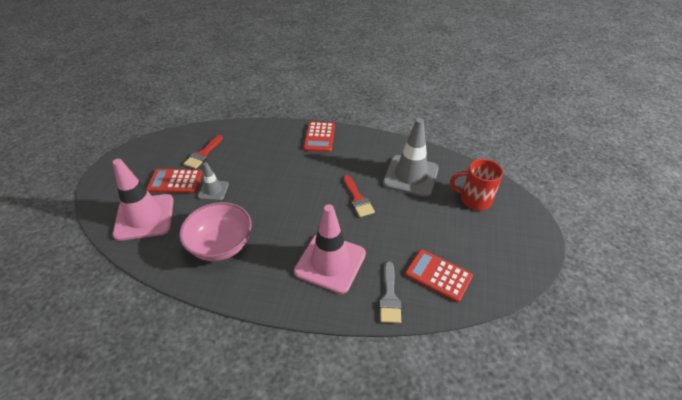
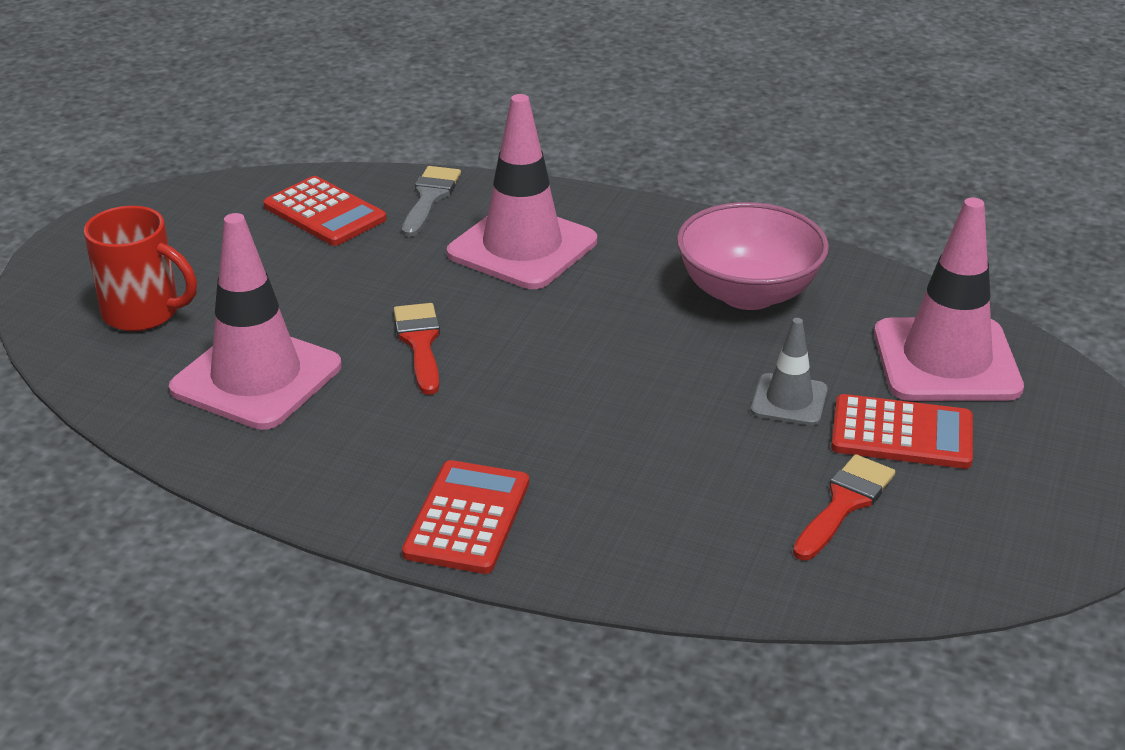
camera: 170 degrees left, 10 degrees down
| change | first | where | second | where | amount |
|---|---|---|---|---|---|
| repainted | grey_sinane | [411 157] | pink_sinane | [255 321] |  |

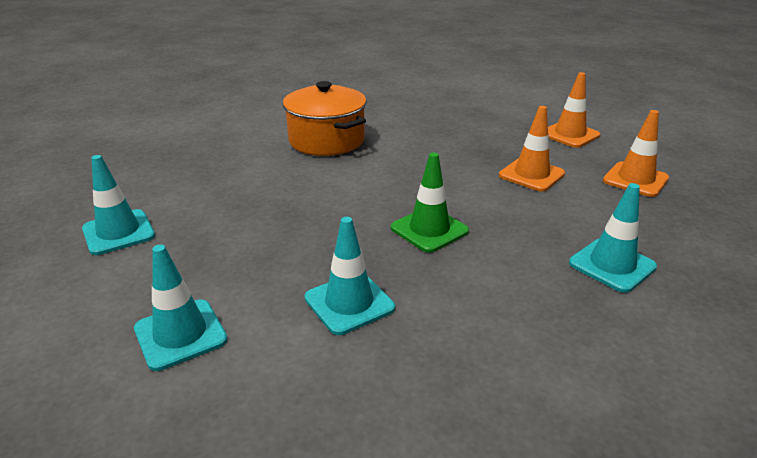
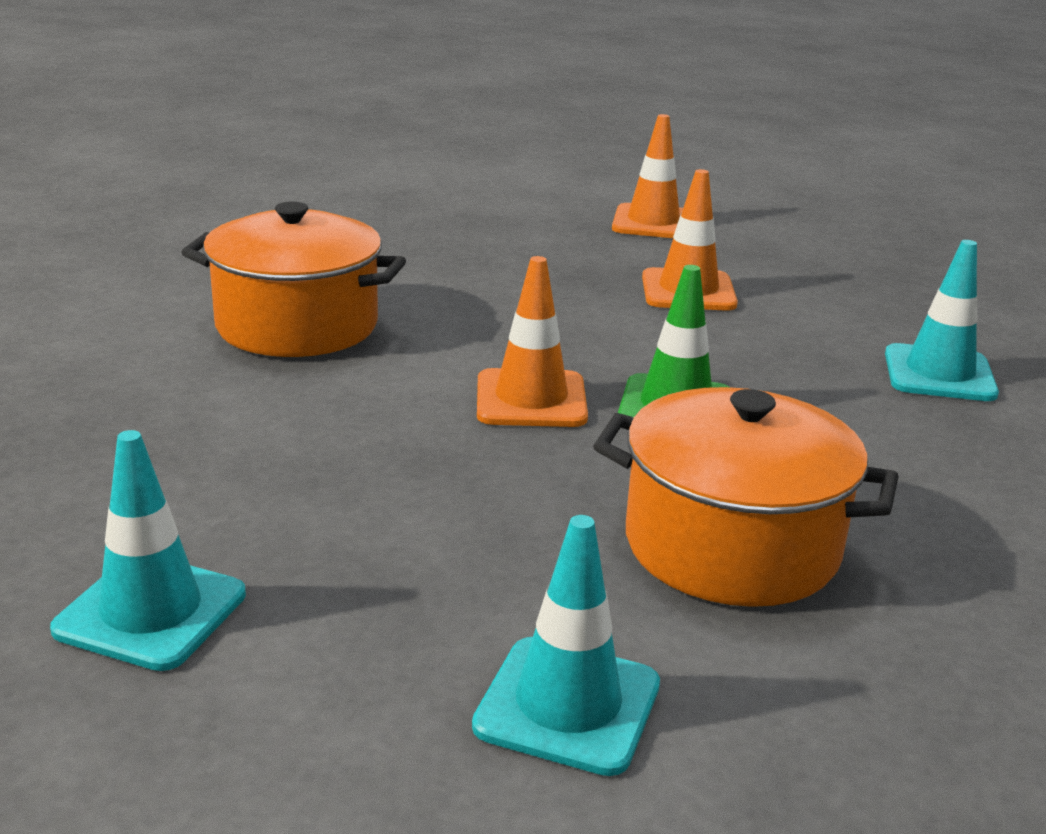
camera: 40 degrees left, 5 degrees down
| change | first | where | second | where | amount |
|---|---|---|---|---|---|
| shifted | orange_sinane | [636 153] |  | [532 341] |  |
| swapped | turquoise_sinane | [349 276] | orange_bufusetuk | [745 497] |  |

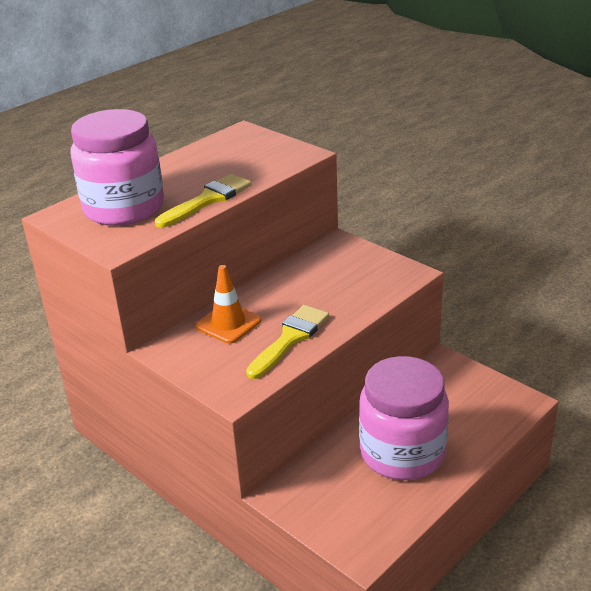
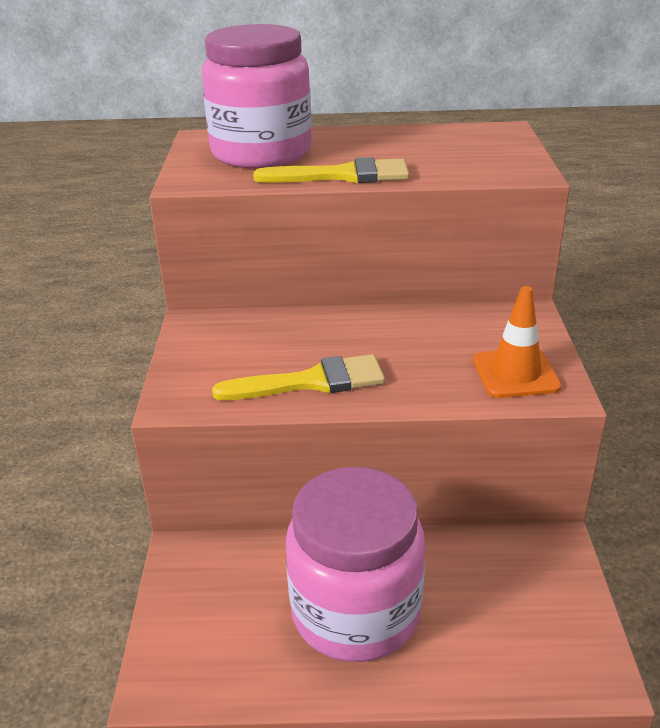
camera: 45 degrees right, 0 degrees up
| change | first | where | second | where | amount |
|---|---|---|---|---|---|
| shifted | orange_sinane | [228 304] |  | [517 342] |  |

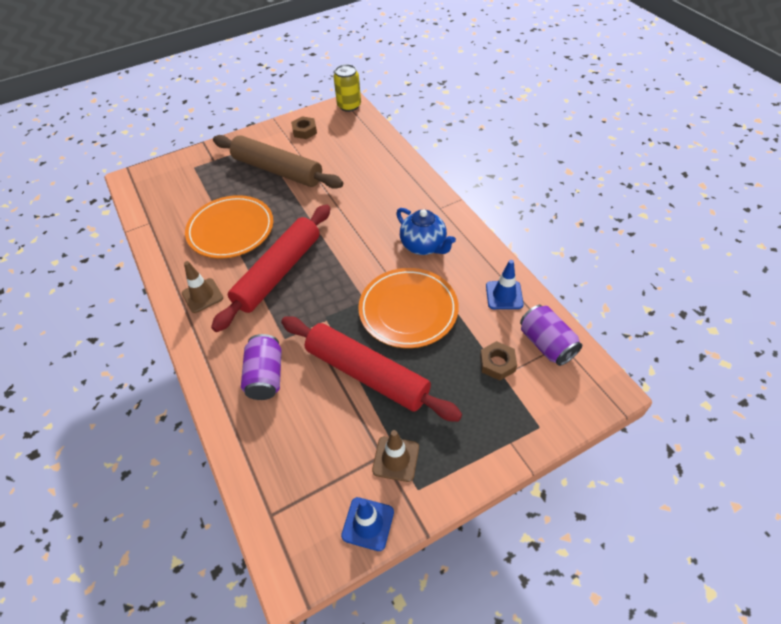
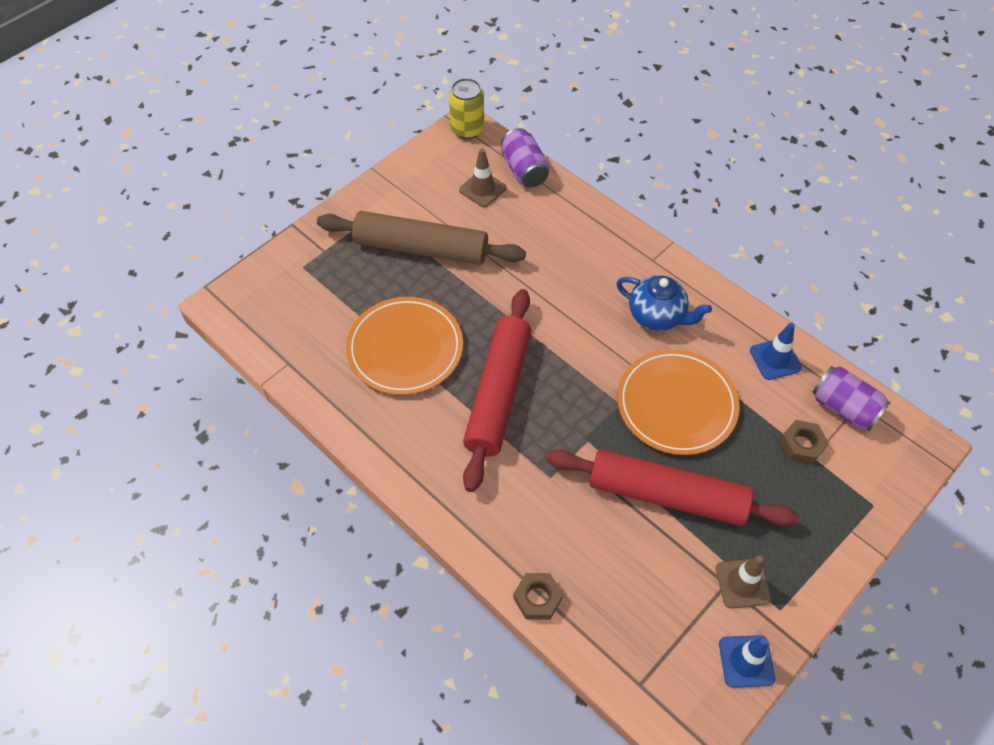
camera: 20 degrees left, 5 degrees up
| change | first | where | second | where | amount |
|---|---|---|---|---|---|
| shifted | brown_sinane | [202 287] |  | [482 177] |  |
| shifted | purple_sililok | [261 367] |  | [525 157] |  |
| shifted | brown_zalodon | [304 127] |  | [538 596] |  |

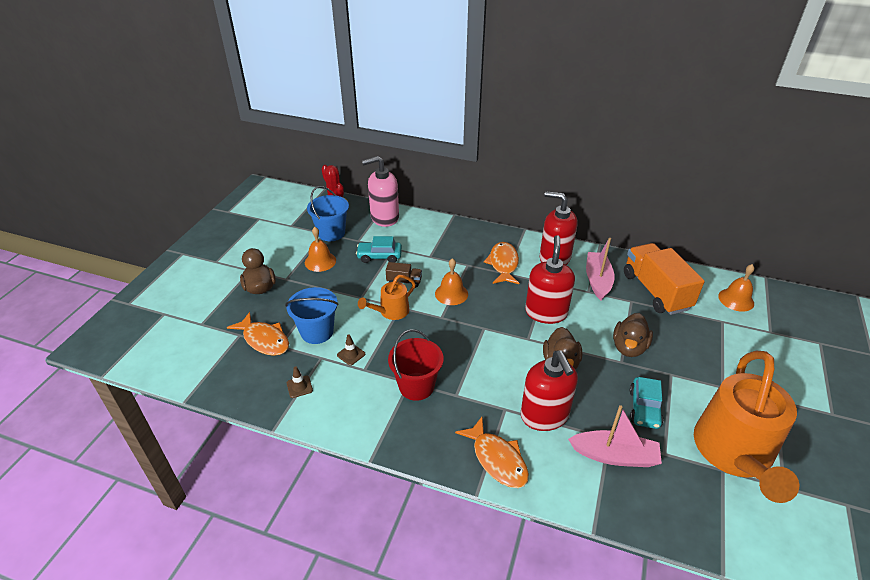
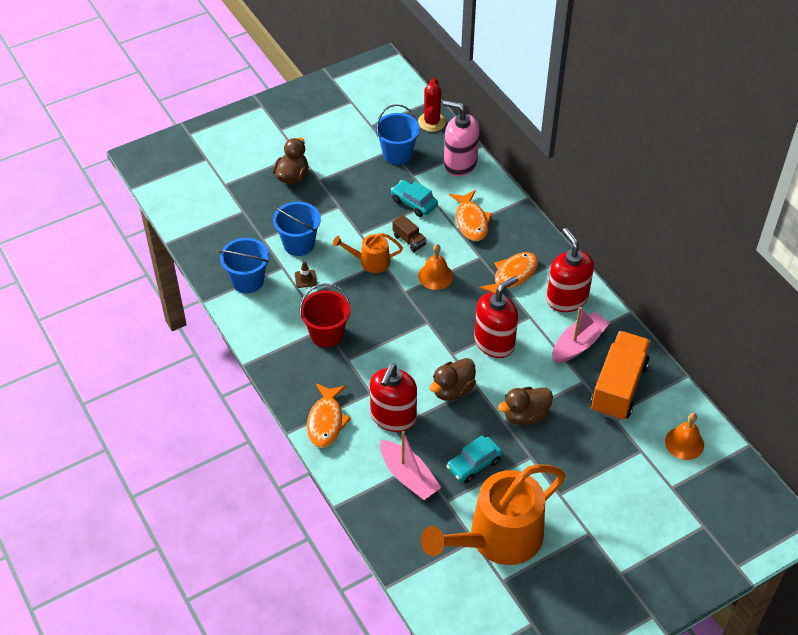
camera: 40 degrees right, 10 degrees up
| change | first | where | second | where | amount |
|---|---|---|---|---|---|
| gone | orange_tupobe | [320 249] |  |  |  |
| shifted | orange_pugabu | [258 334] |  | [470 215] |  |
| swapped | brown_sinane | [300 382] | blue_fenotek | [244 265] |  |

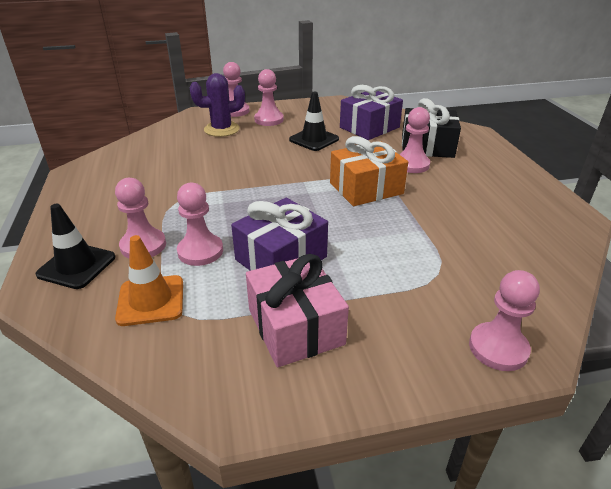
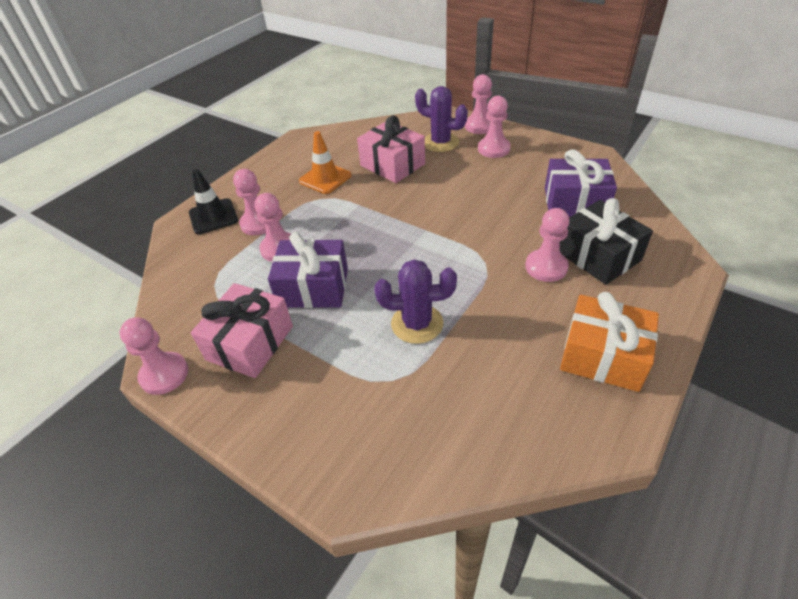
camera: 50 degrees right, 10 degrees up
| change | first | where | second | where | amount |
|---|---|---|---|---|---|
| gone | black_sinane | [314 121] |  |  |  |
| new |  |  | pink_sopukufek | [391 149] |  |
| new |  |  | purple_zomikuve | [415 301] |  |
| shifted | orange_sinane | [149 280] |  | [325 162] |  |
| shifted | orange_sopukufek | [369 171] |  | [609 342] |  |
| shifted | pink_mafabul | [504 320] |  | [153 356] |  |

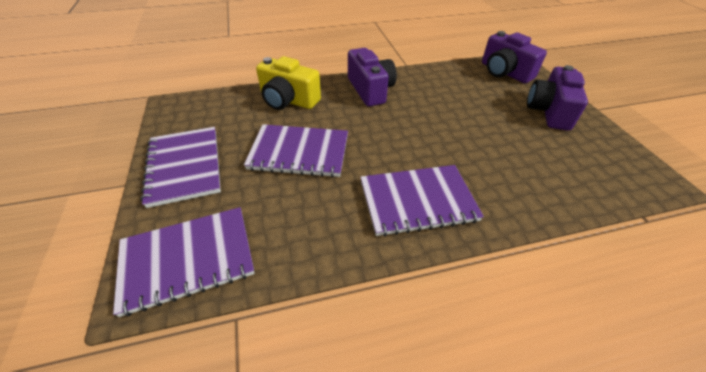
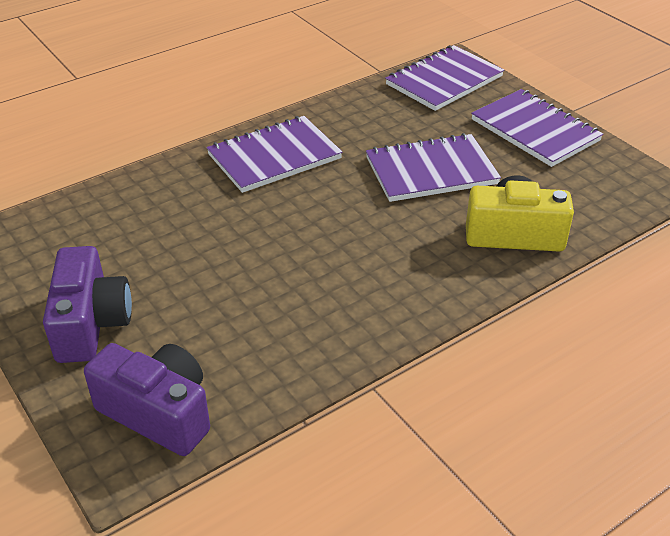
camera: 160 degrees right, 5 degrees down
| change | first | where | second | where | amount |
|---|---|---|---|---|---|
| gone | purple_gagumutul | [372 77] |  |  |  |

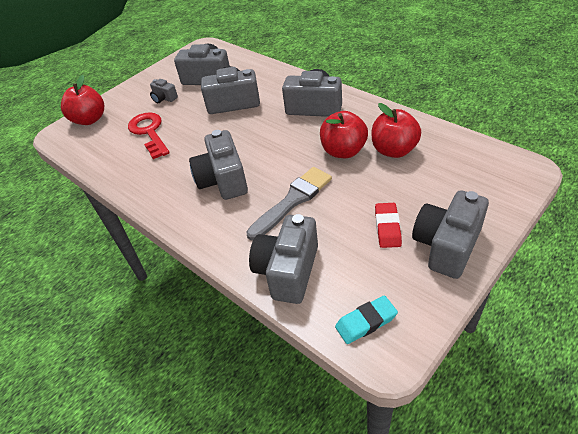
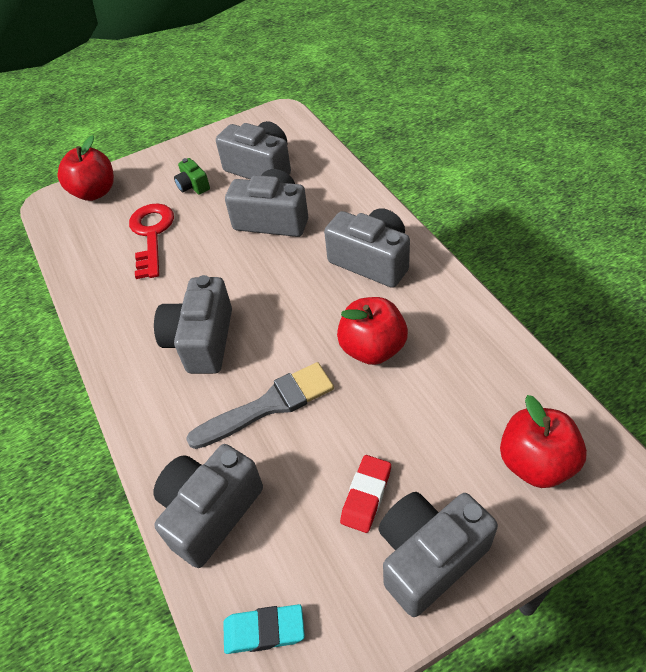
camera: 20 degrees right, 5 degrees up
| change | first | where | second | where | amount |
|---|---|---|---|---|---|
| shifted | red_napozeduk | [396 130] |  | [543 441] |  |
| repainted | grey_gagumutul | [164 91] | green_gagumutul | [192 176] |  |

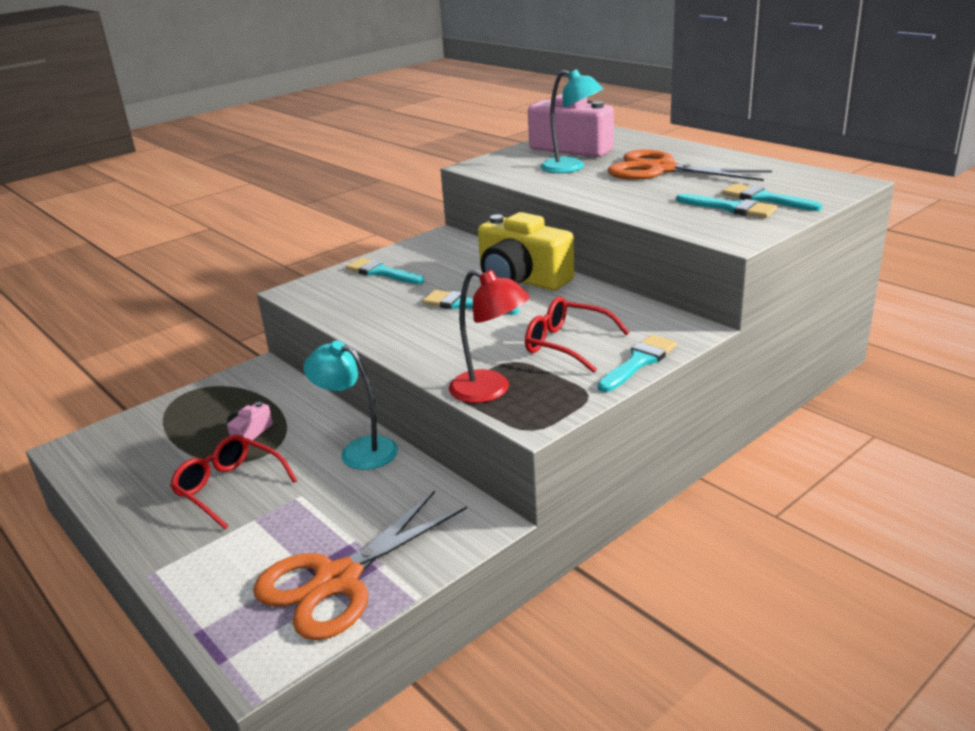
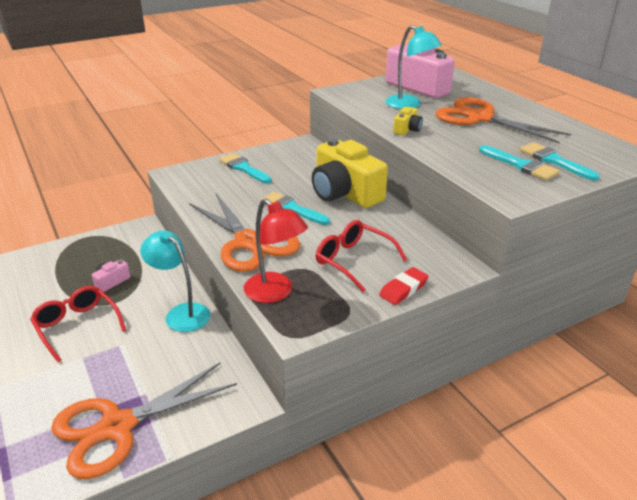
camera: 10 degrees right, 5 degrees up
| change | first | where | second | where | amount |
|---|---|---|---|---|---|
| new |  |  | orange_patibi | [244 233] |  |
| new |  |  | yellow_gagumutul | [408 121] |  |
| swapped | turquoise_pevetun | [637 363] | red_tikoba | [404 286] |  |

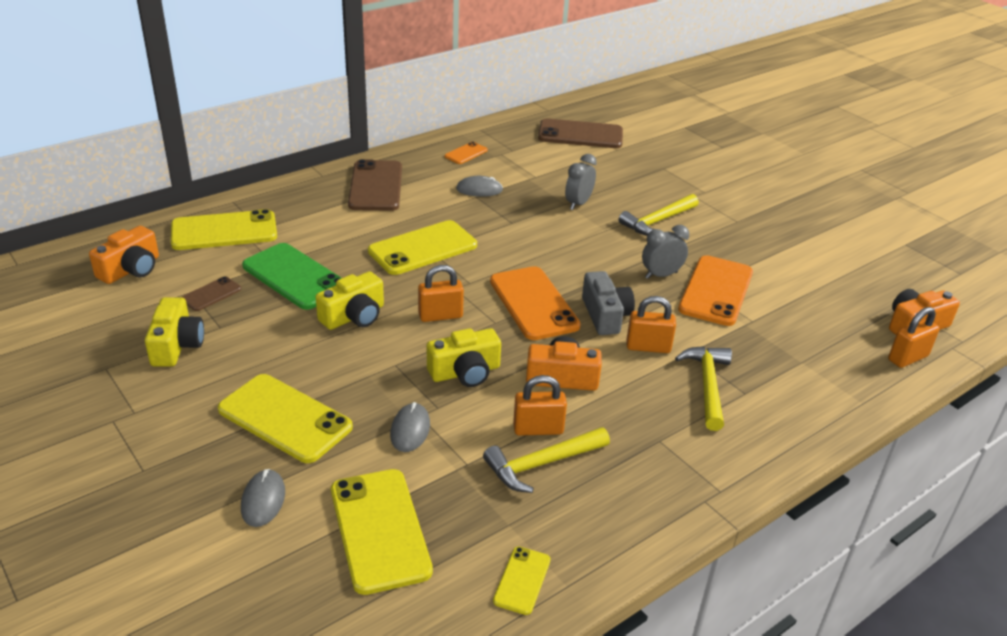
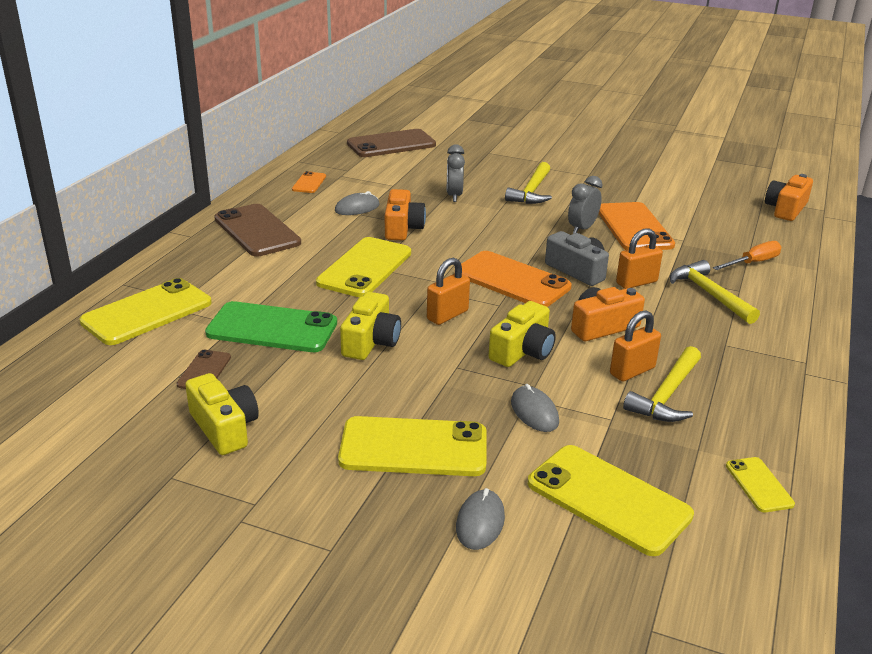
camera: 30 degrees left, 5 degrees down
| change | first | where | second | where | amount |
|---|---|---|---|---|---|
| gone | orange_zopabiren | [914 337] |  |  |  |
| new |  |  | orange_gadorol | [747 255] |  |
| shifted | orange_gagumutul | [124 255] |  | [405 214] |  |
| rotated | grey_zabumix | [263 498] |  | [480 519] | 45 degrees clockwise |

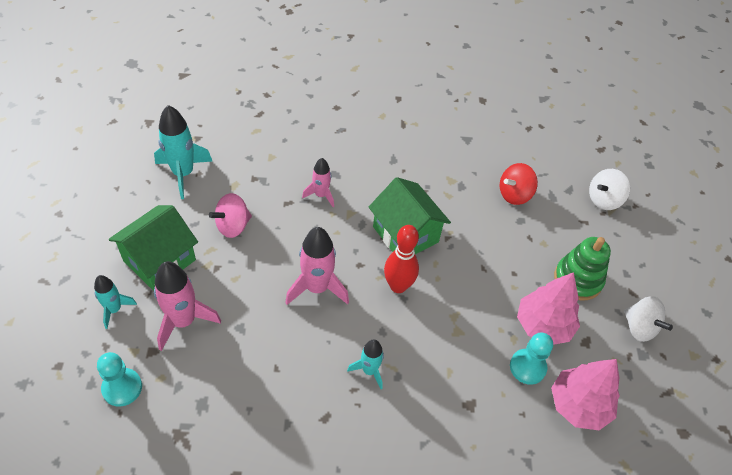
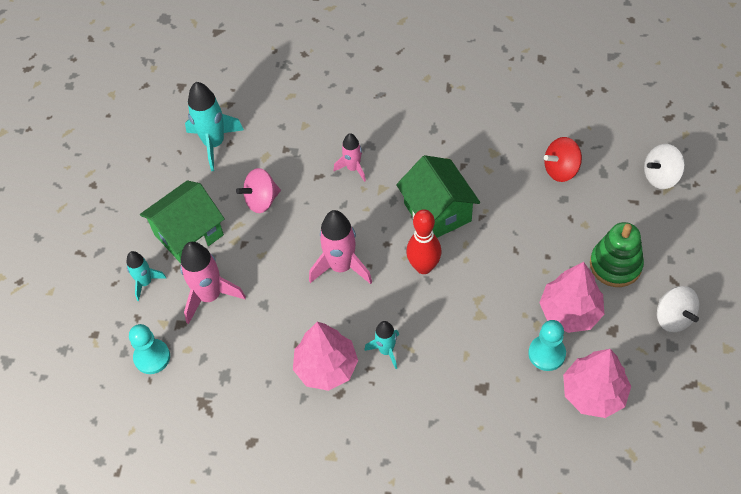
camera: 15 degrees right, 5 degrees up
| change | first | where | second | where | amount |
|---|---|---|---|---|---|
| new |  |  | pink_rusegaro | [325 356] |  |

